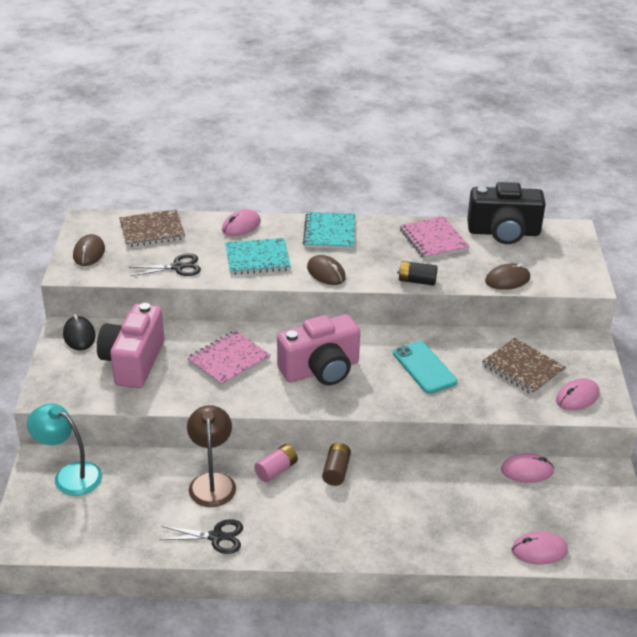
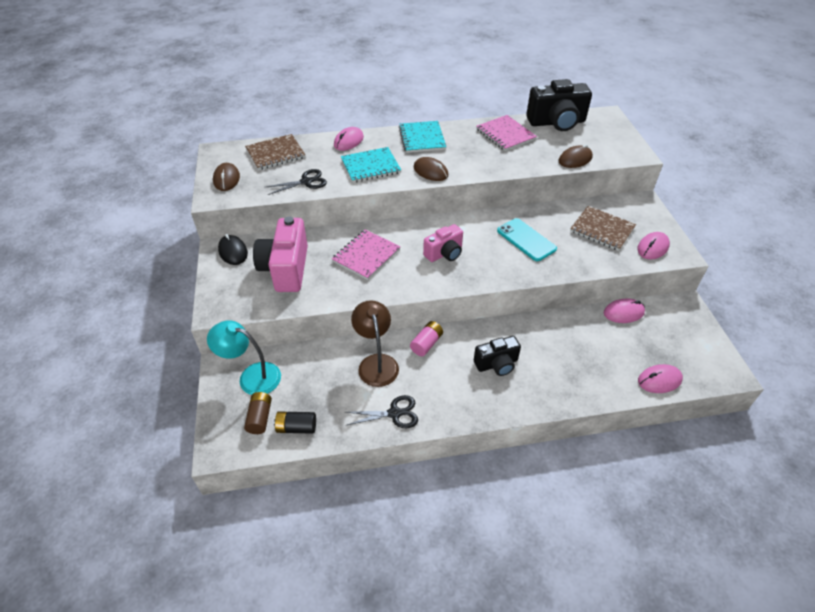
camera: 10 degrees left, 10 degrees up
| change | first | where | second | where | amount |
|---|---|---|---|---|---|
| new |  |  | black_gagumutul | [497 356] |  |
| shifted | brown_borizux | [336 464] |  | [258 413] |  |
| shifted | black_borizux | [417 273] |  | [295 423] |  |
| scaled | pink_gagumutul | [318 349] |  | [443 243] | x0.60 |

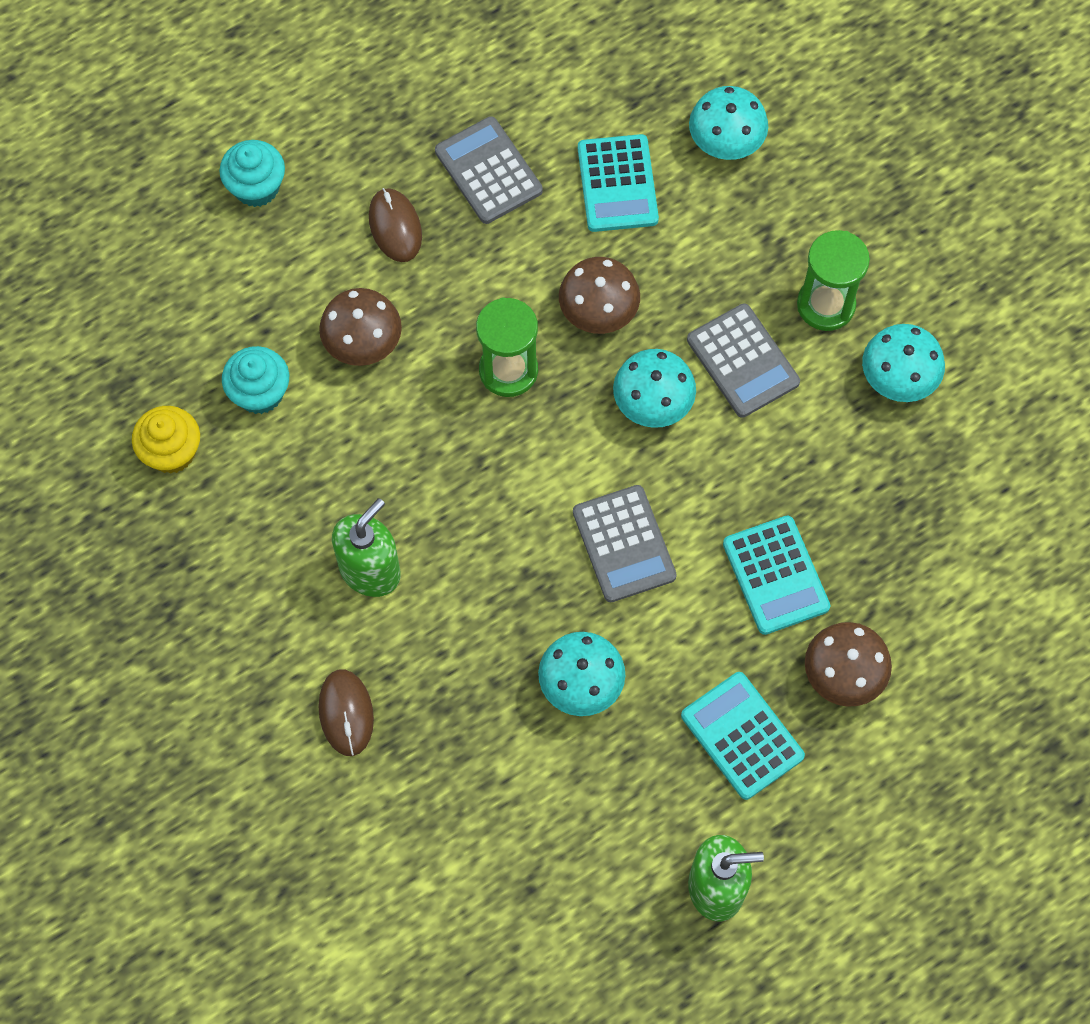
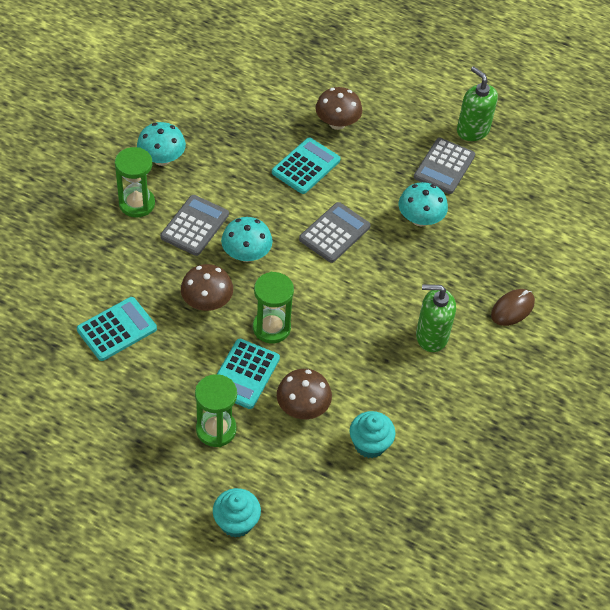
camera: 125 degrees left, 15 degrees down
| change | first | where | second | where | amount |
|---|---|---|---|---|---|
| gone | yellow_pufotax | [166 440] |  |  |  |
| gone | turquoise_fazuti | [728 123] |  |  |  |
| shifted | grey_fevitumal | [489 170] |  | [444 166] |  |
| shifted | turquoise_fevitumal | [743 736] |  | [248 374] |  |
| swapped | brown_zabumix | [395 225] | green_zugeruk | [216 410] |  |

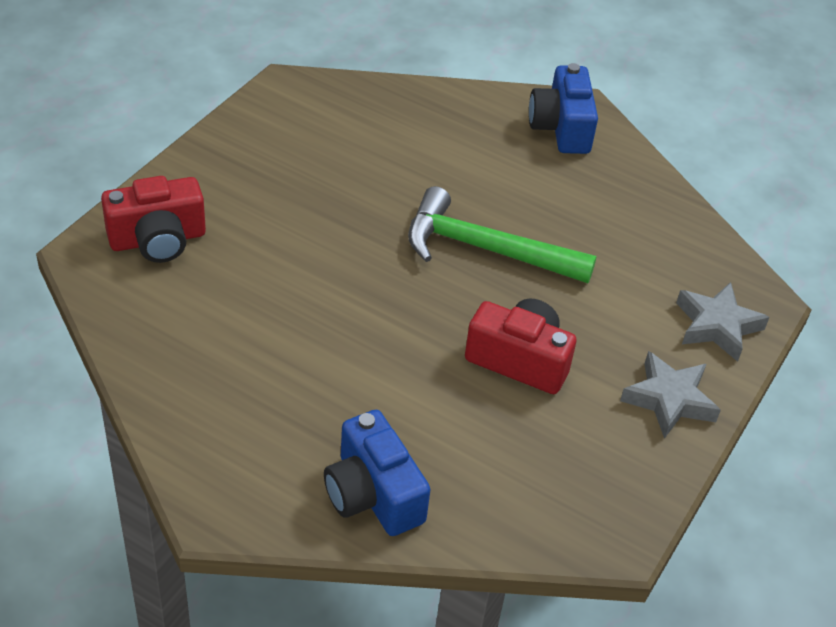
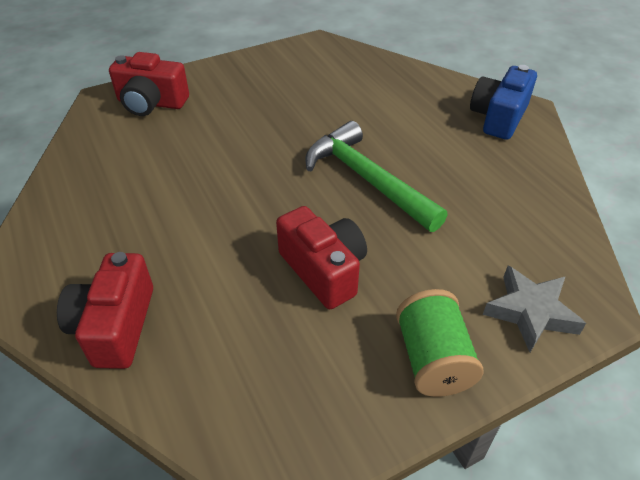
camera: 35 degrees right, 0 degrees up
| change | first | where | second | where | amount |
|---|---|---|---|---|---|
| swapped | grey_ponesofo | [670 395] | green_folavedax | [440 343] |  |
| repainted | blue_gagumutul | [377 473] | red_gagumutul | [105 310] |  |

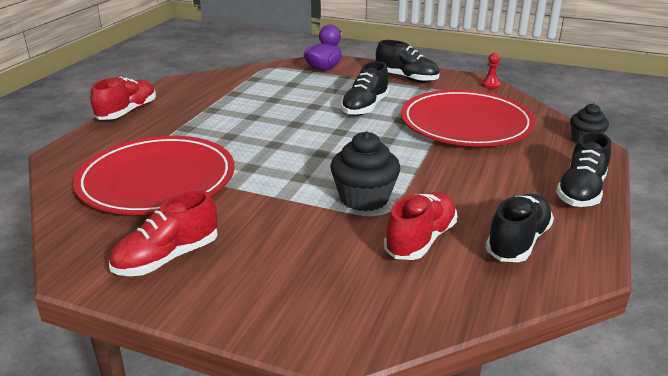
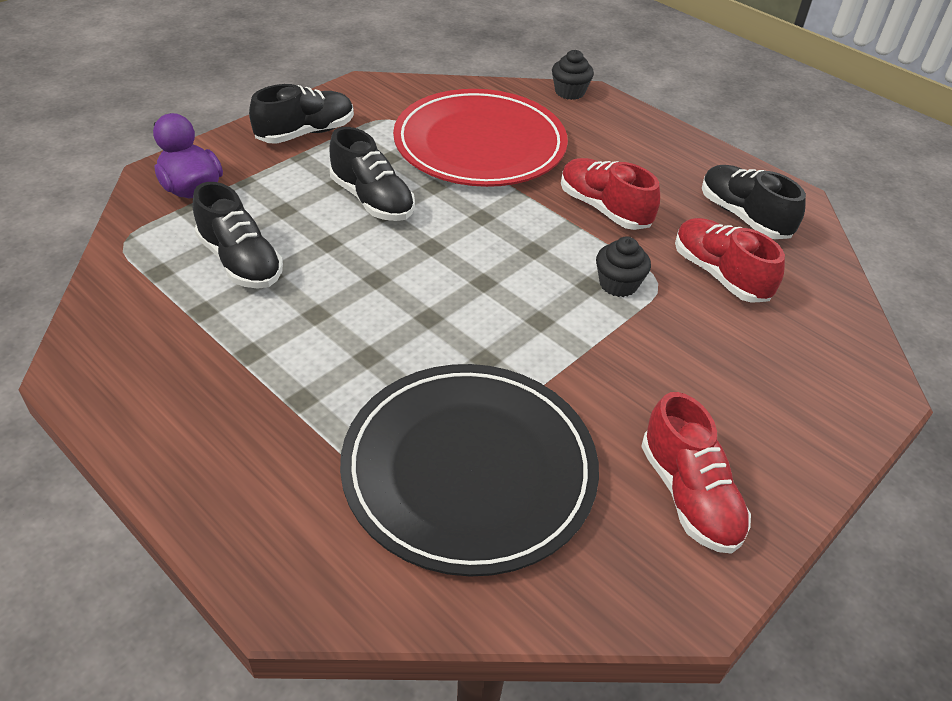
camera: 70 degrees left, 15 degrees up
| change | first | where | second | where | amount |
|---|---|---|---|---|---|
| gone | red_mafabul | [490 71] |  |  |  |
| shifted | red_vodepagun | [123 98] |  | [610 194] |  |
| shifted | black_vodepagun | [583 169] |  | [237 235] |  |
| repainted | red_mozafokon | [154 175] | black_mozafokon | [469 470] |  |
| scaled | black_pufotax | [365 171] |  | [623 267] | x0.63 |

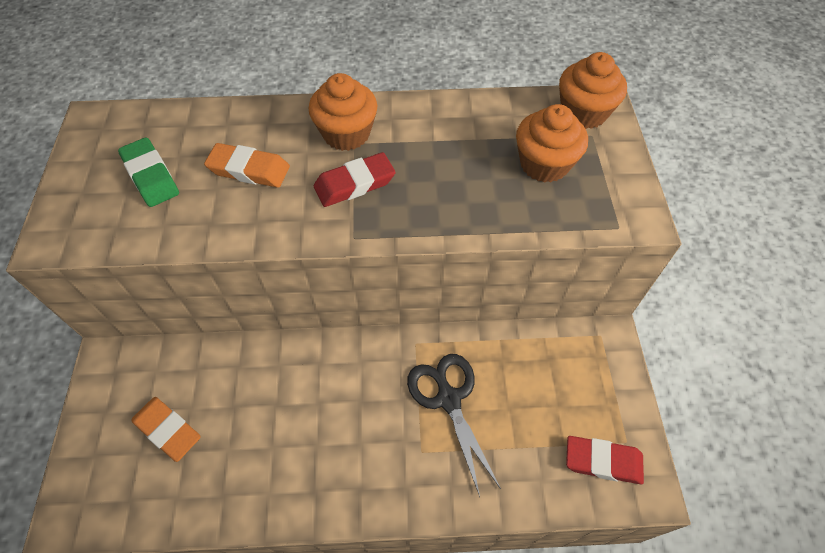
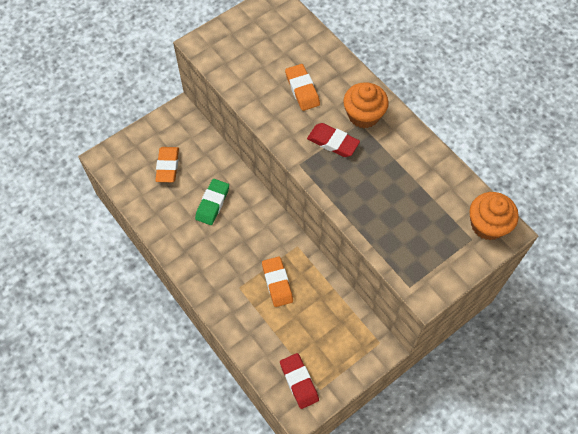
camera: 55 degrees right, 5 degrees up
| change | first | where | second | where | amount |
|---|---|---|---|---|---|
| gone | orange_pufotax | [552 143] |  |  |  |
| shifted | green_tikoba | [148 172] |  | [212 202] |  |
| swapped | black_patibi | [454 425] | orange_tikoba | [277 282] |  |

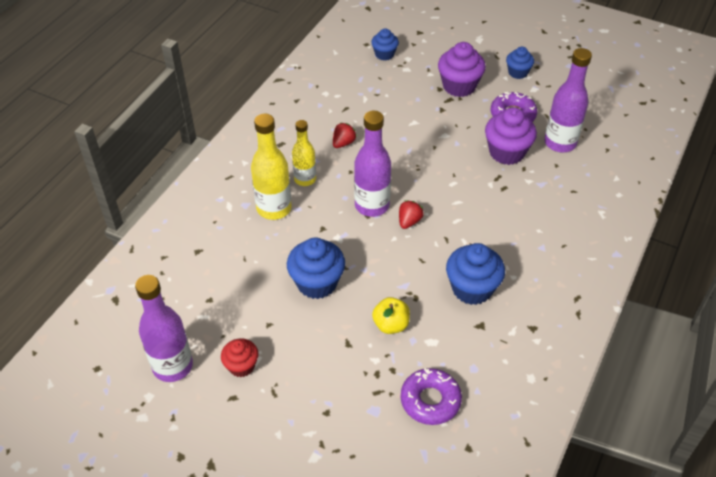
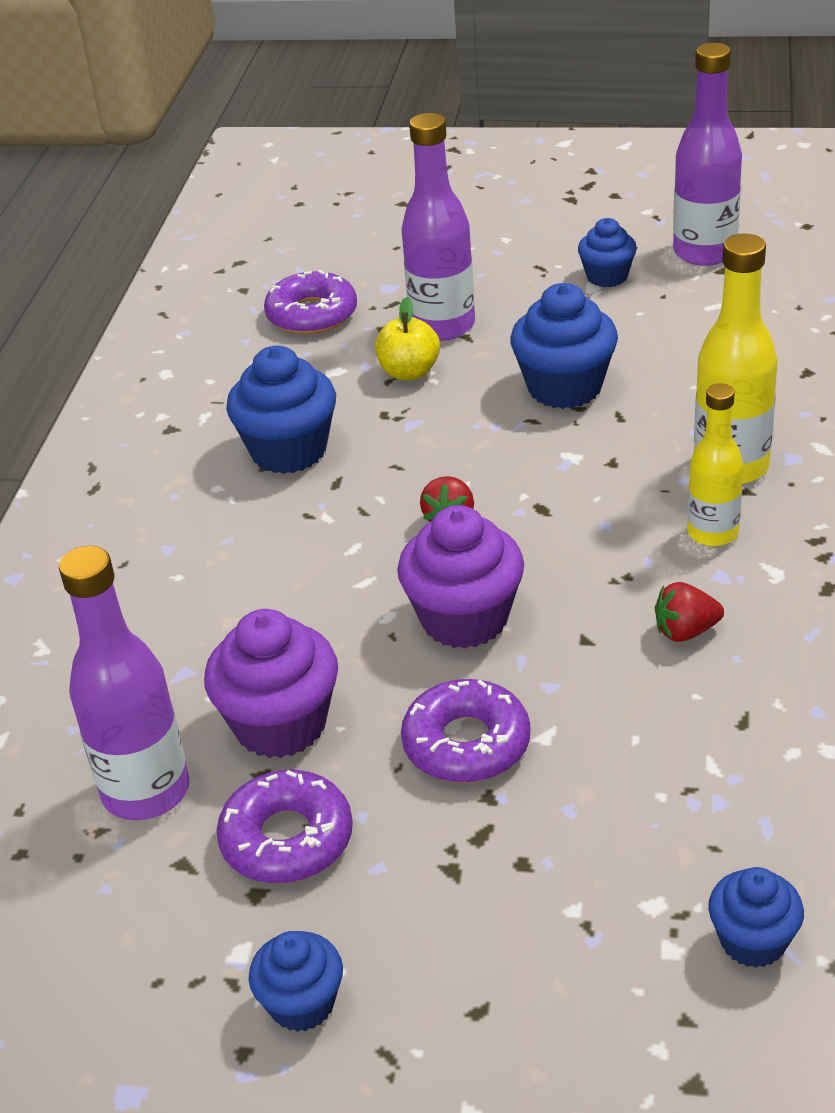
camera: 165 degrees right, 10 degrees down
| change | first | where | second | where | amount |
|---|---|---|---|---|---|
| new |  |  | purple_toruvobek | [465 731] |  |
| shifted | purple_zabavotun | [372 164] |  | [438 227] |  |
| shifted | purple_pufotax | [462 69] |  | [460 577] |  |
| repainted | red_pufotax | [240 357] | blue_pufotax | [607 252] |  |
| rotated | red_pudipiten | [345 135] |  | [689 612] | 60 degrees clockwise |

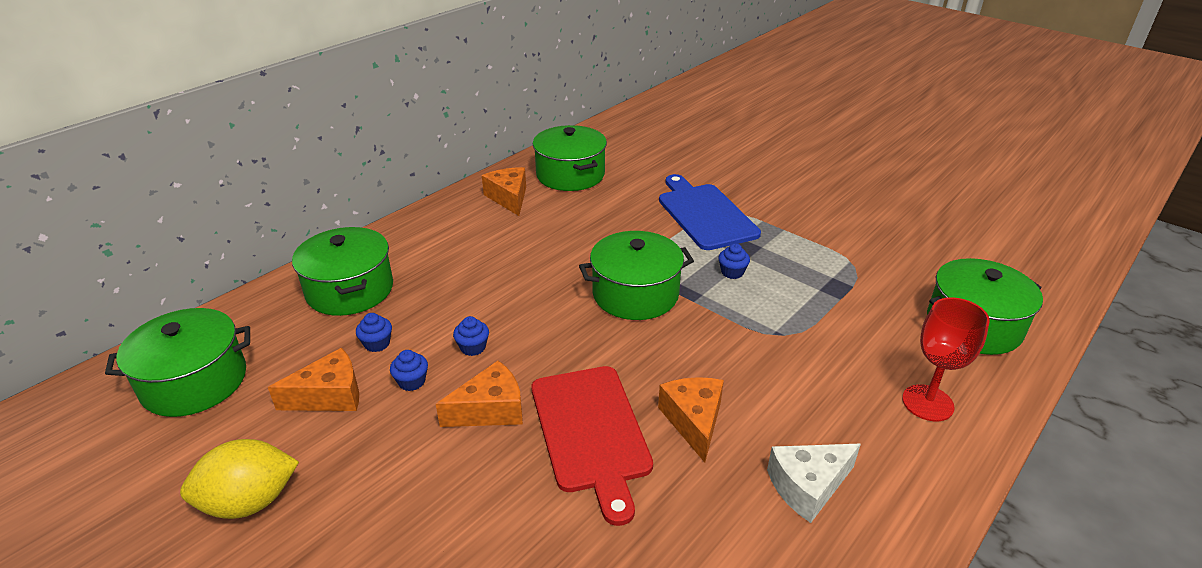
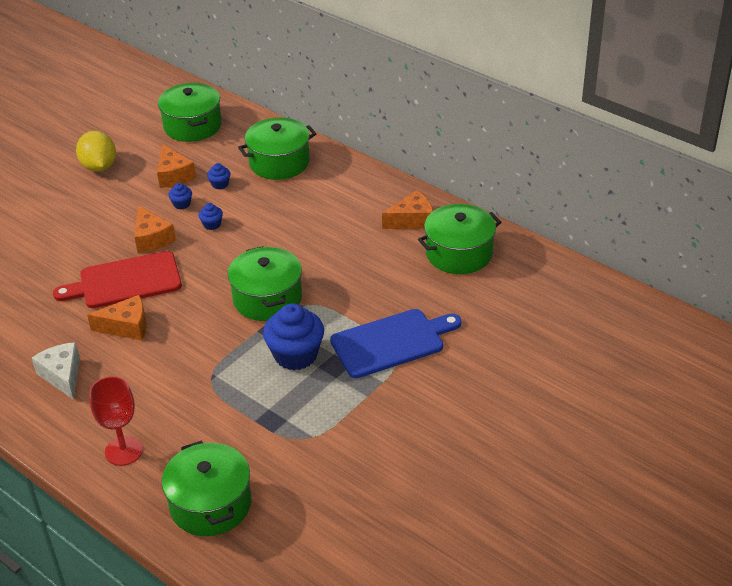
camera: 90 degrees right, 5 degrees up
| change | first | where | second | where | amount |
|---|---|---|---|---|---|
| scaled | blue_pufotax | [734 261] |  | [293 336] | x2.21 |

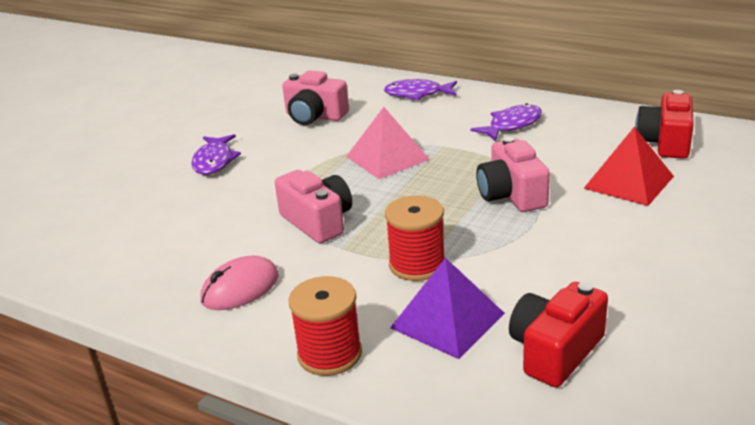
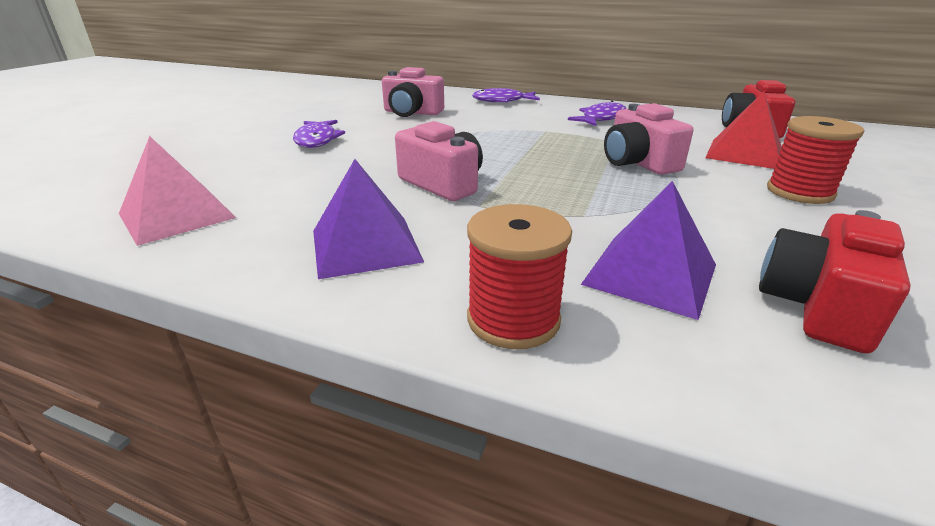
camera: 10 degrees left, 0 degrees up
| change | first | where | second | where | amount |
|---|---|---|---|---|---|
| shifted | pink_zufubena | [388 143] |  | [177 191] |  |
| shifted | red_folavedax | [415 238] |  | [815 160] |  |
| swapped | pink_zabumix | [239 283] | purple_zufubena | [368 219] |  |

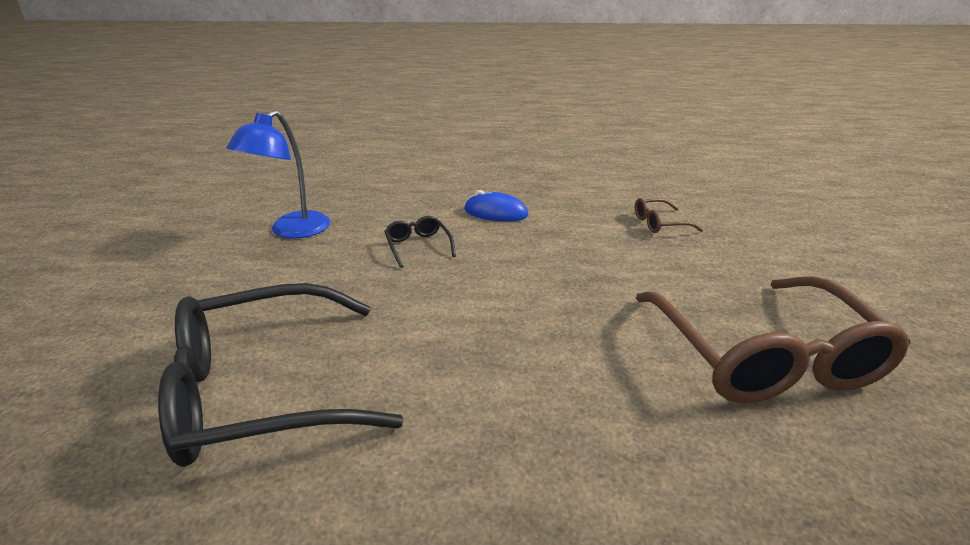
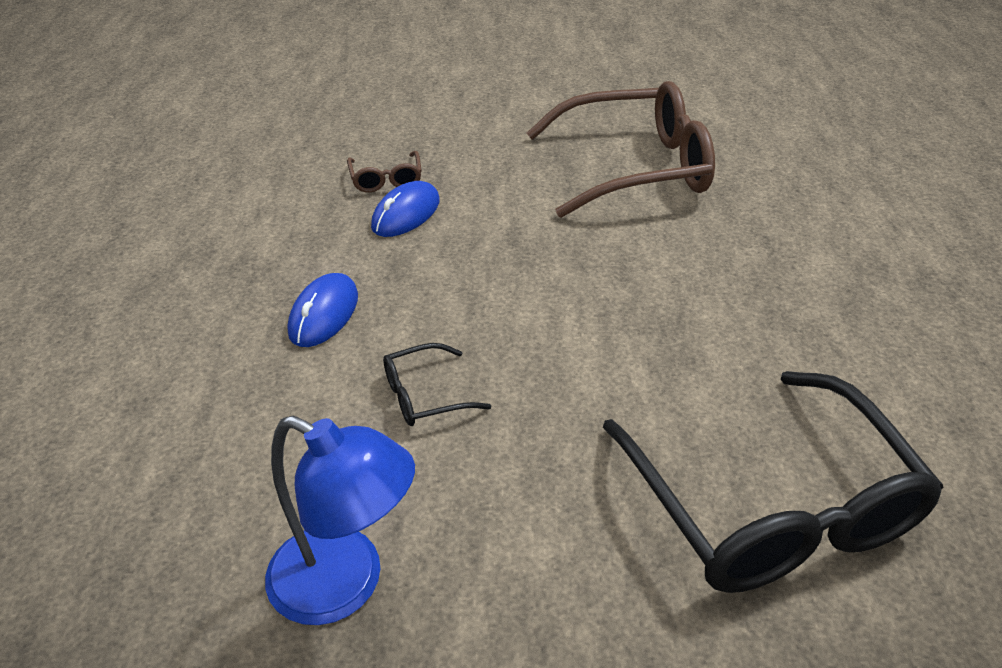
camera: 90 degrees left, 10 degrees up
| change | first | where | second | where | amount |
|---|---|---|---|---|---|
| new |  |  | blue_zabumix | [405 209] |  |

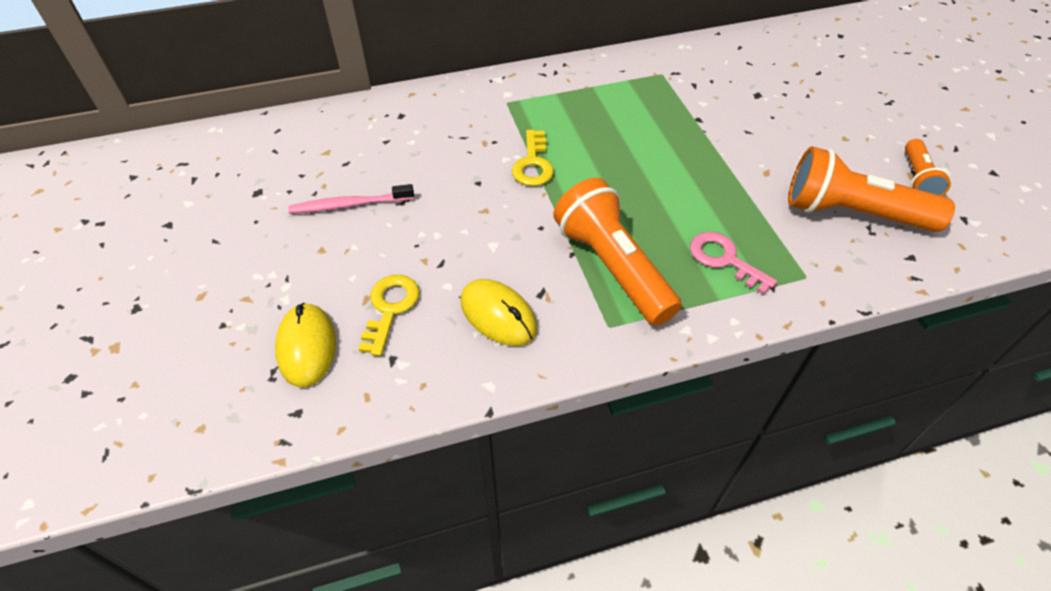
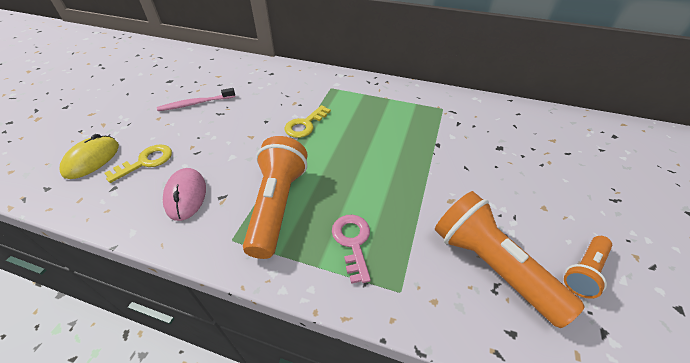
camera: 35 degrees right, 5 degrees down
| change | first | where | second | where | amount |
|---|---|---|---|---|---|
| repainted | yellow_zabumix | [499 312] | pink_zabumix | [184 194] |  |
| rotated | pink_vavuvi | [351 199] |  | [196 99] | 45 degrees counterclockwise |

